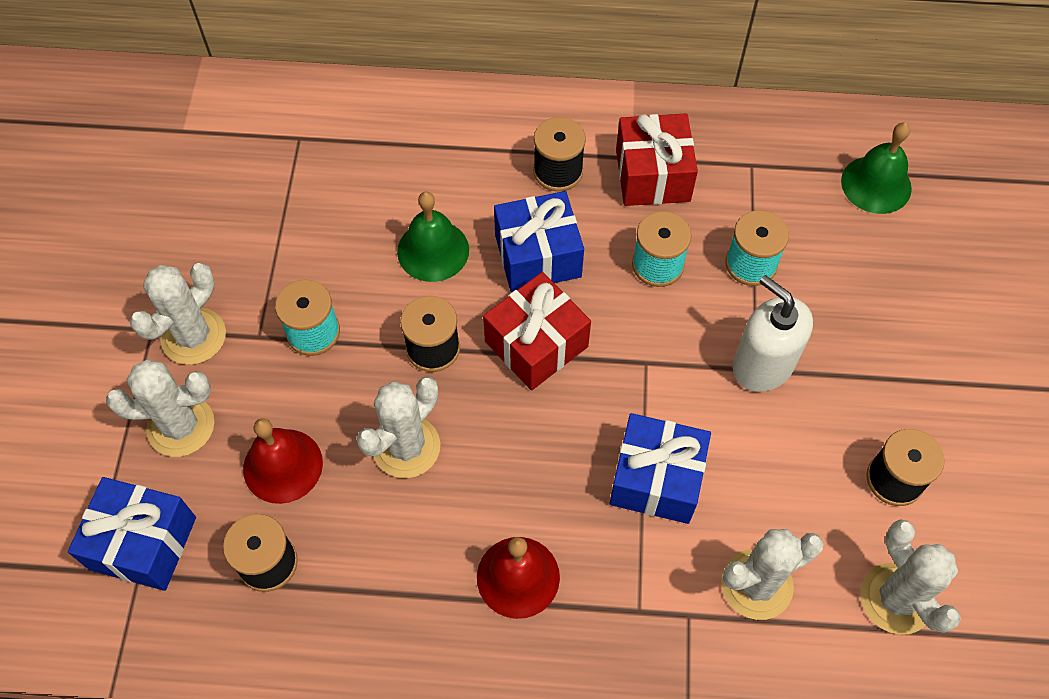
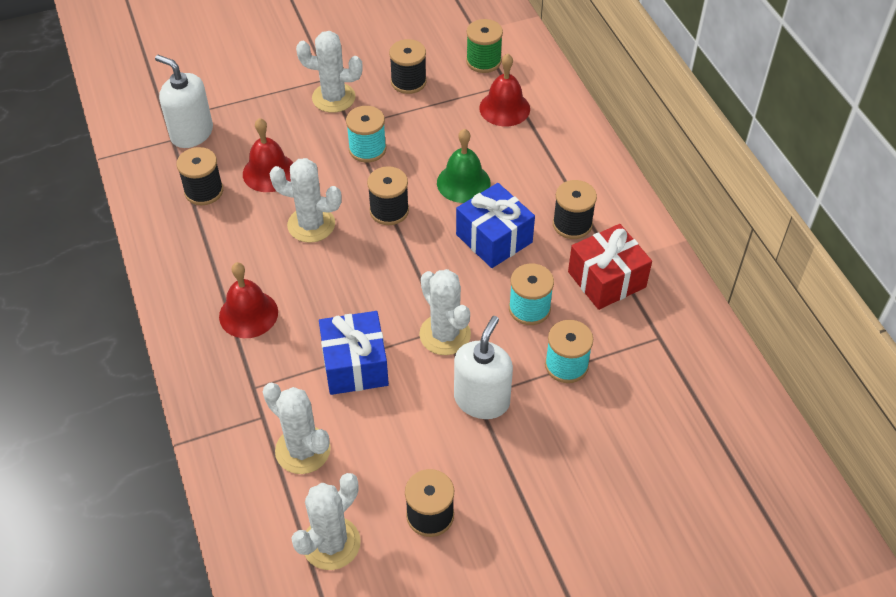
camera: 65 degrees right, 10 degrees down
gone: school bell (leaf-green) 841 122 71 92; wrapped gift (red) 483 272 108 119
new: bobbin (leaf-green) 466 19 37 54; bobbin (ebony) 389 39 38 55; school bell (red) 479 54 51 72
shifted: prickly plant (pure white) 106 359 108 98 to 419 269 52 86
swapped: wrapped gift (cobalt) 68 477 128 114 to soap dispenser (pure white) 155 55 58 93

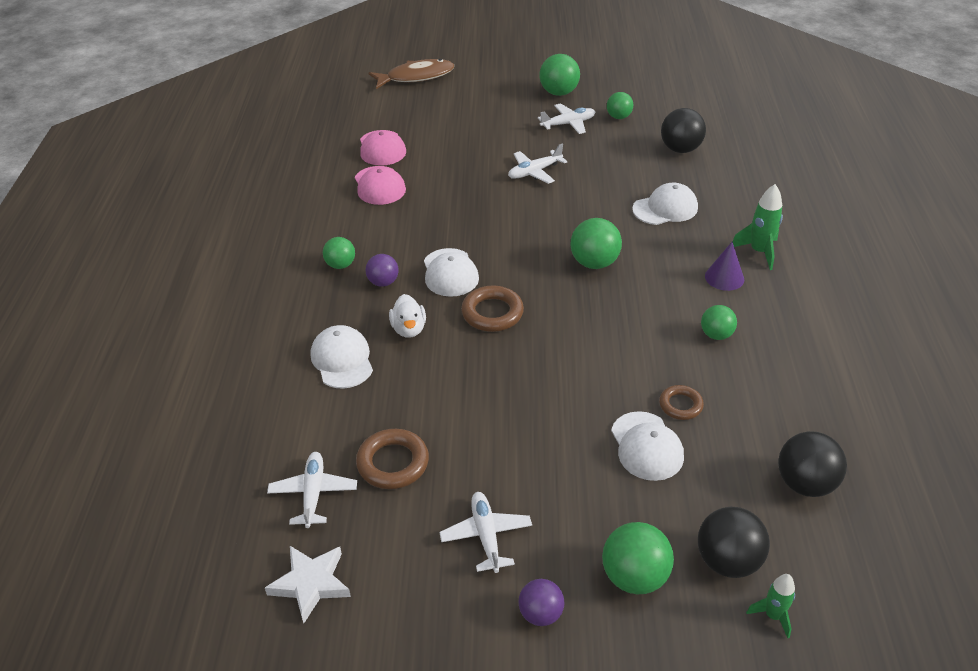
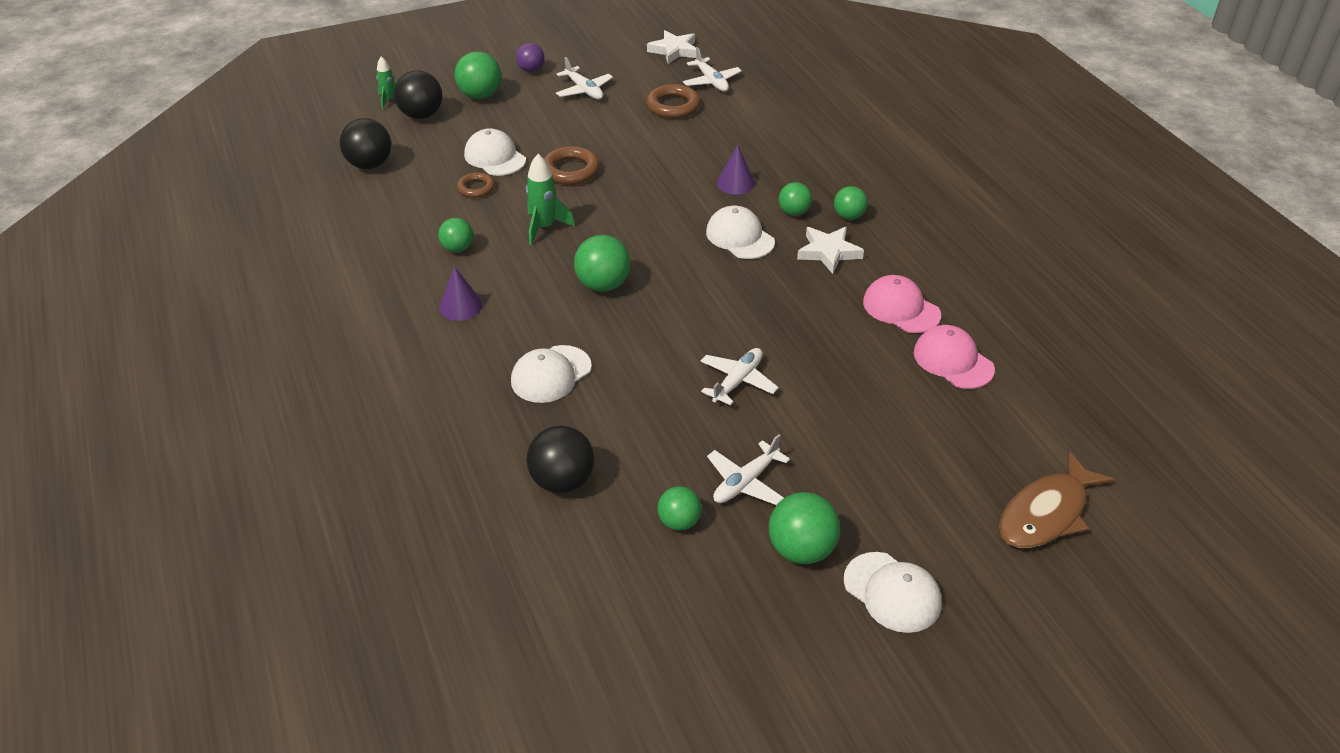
camera: 155 degrees right, 0 degrees up
new: five-pointed star (pure white) 797 227 67 47
shifted: spaceship (leaf-green) 733 184 50 86 to 526 154 49 91; hoop (brown) 461 285 63 47 to 544 146 56 39; cap (pure white) 311 325 62 63 to 844 552 98 81
swapped: toy duck (pure white) 389 294 37 44 to cone (purple) 717 145 38 50
repainted: play ball (purple) 365 254 34 33 to play ball (leaf-green) 779 182 33 34

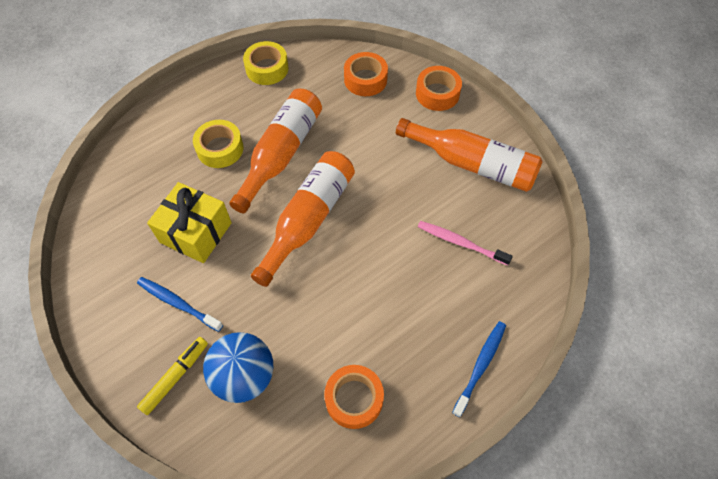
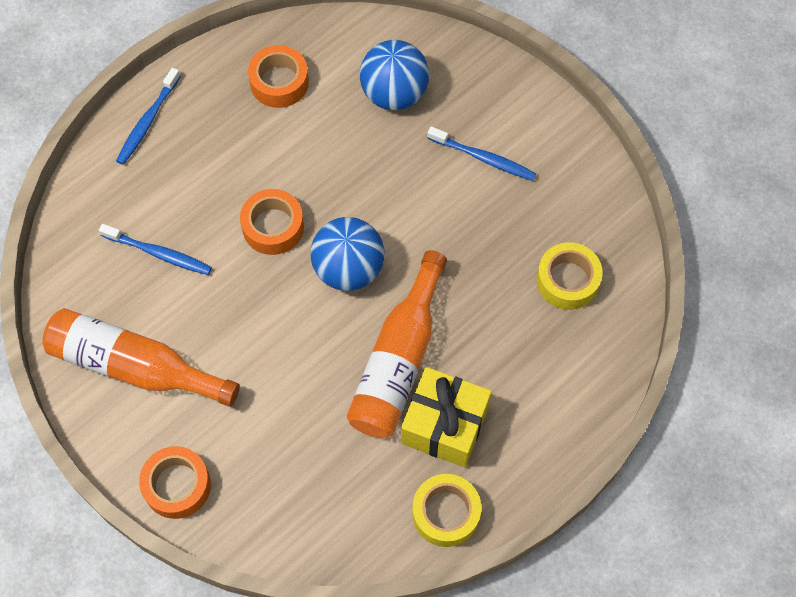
camera: 175 degrees right, 5 degrees up
gone: marker pen (yellow) 137 337 71 78
shifted: tape (orange-coloured) 344 52 44 44 to 240 189 64 66; tape (yellow) 193 120 50 48 to 536 242 67 68; wrapped gift (yellow) 147 182 85 81 to 401 367 91 100
swapped: bottle (orange-coloured) 251 151 104 136 to play ball (cobalt) 311 217 74 74
repainted: toothbrush (pink) 418 221 95 45 to toothbrush (cobalt) 99 224 113 51

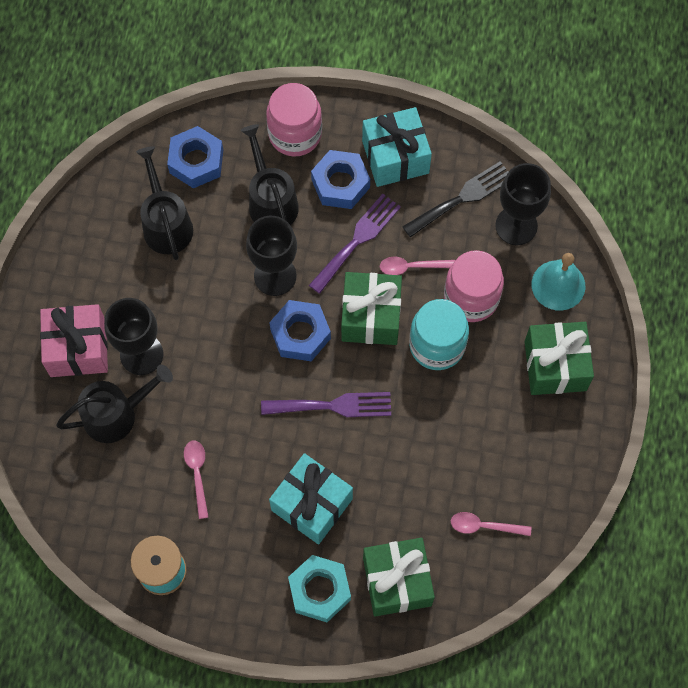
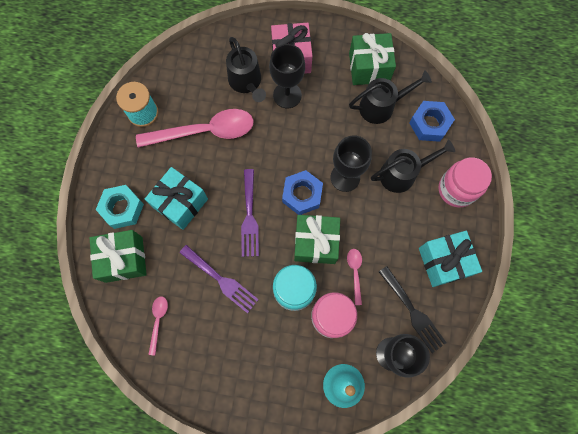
camera: 90 degrees right, 5 degrees up
gone: hexagon nut (cobalt) 311 150 59 59
shifted: fork (purple) 309 194 92 100 to 179 245 80 68; wrapped gift (leaf-green) 525 322 69 73 to 349 33 47 52
scaled: teaspoon (pink) 184 440 24 79 = 136 109 118 39 x2.25

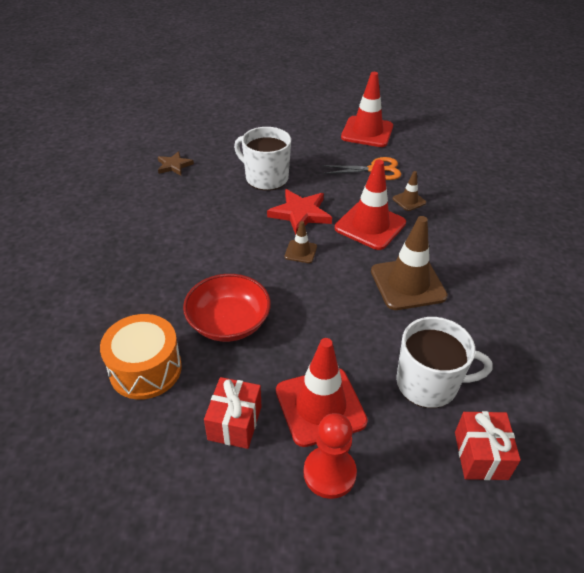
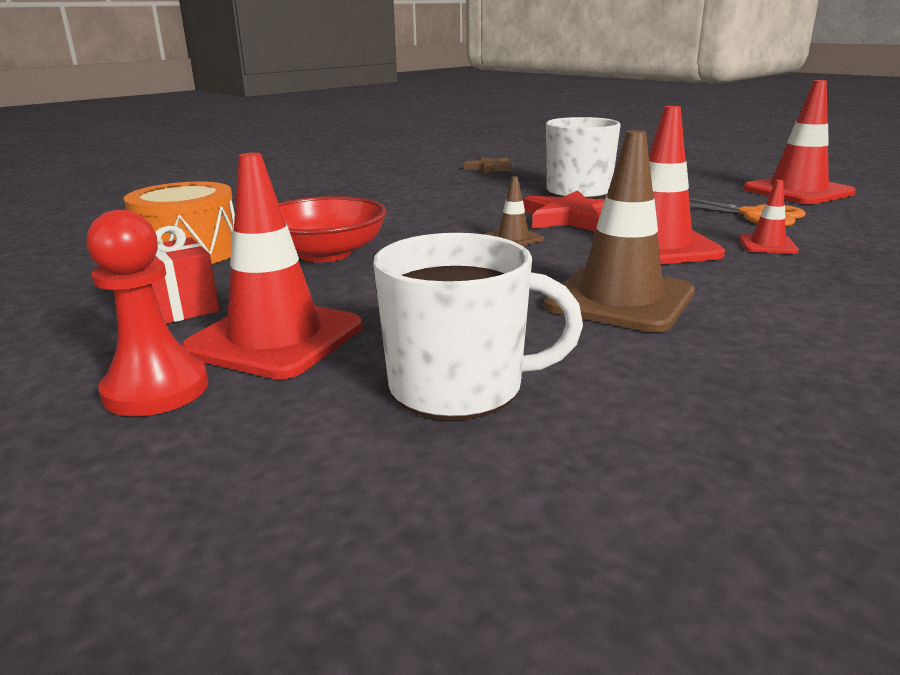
camera: 45 degrees right, 20 degrees down
gone: wrapped gift (red) 455 411 66 69
repainted: road cone (brown) 393 171 33 40 to road cone (red) 739 180 60 74
rotated: coffee mug (pure white) 396 317 97 91 = 373 233 210 187 45 degrees counterclockwise

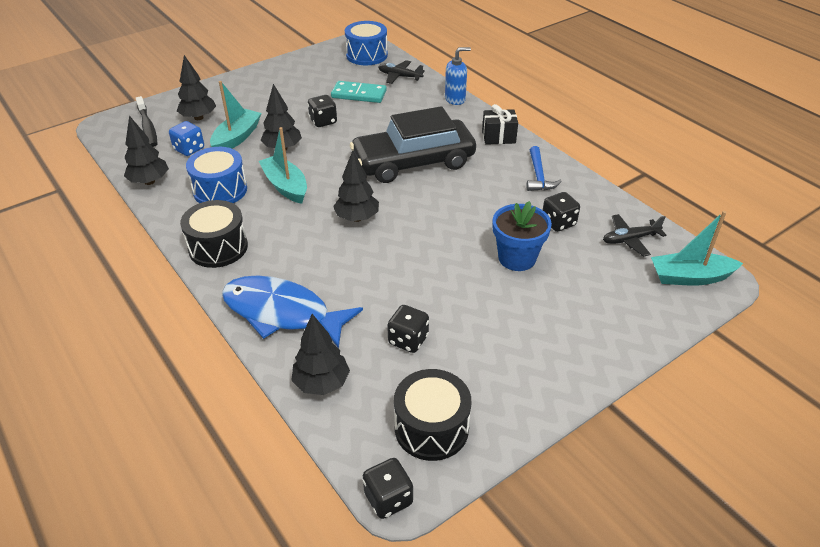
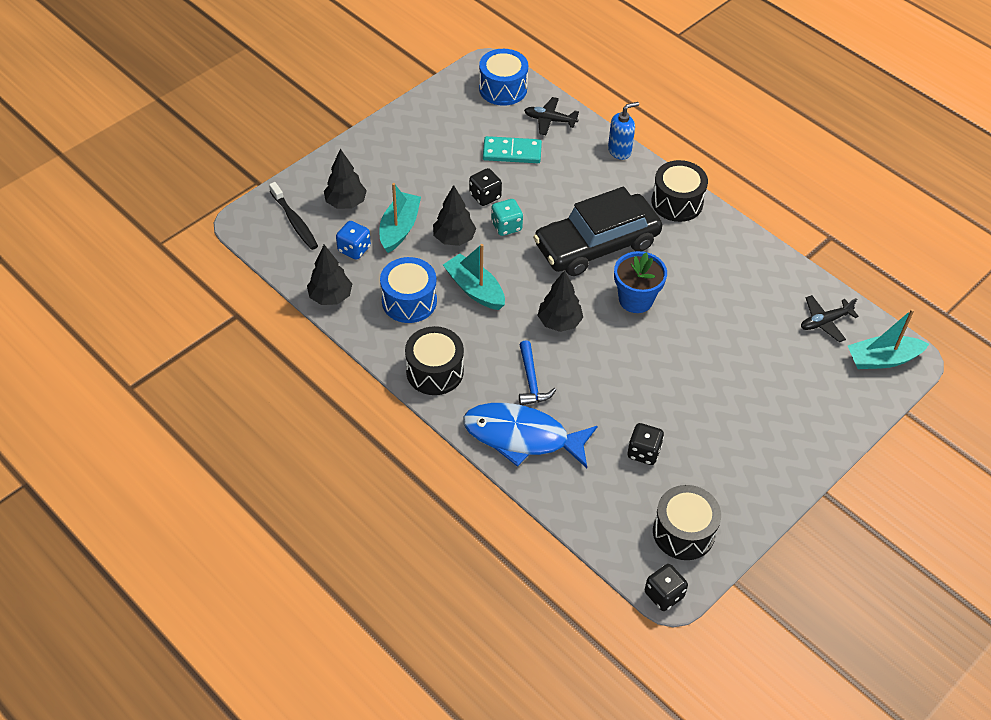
camera: 10 degrees left, 10 degrees up
gone: game die (ebony) 543 192 37 40; tree (ebony) 291 314 59 81
new: game die (turquoise) 491 199 32 37
shifted: carpenter's hammer (cobalt) 527 146 35 45 to 519 340 37 65; potted plant (cobalt) 493 201 59 70 to 614 251 53 62
swapped: wrapped gift (ebony) 482 104 36 41 to snare drum (ebony) 652 160 56 62

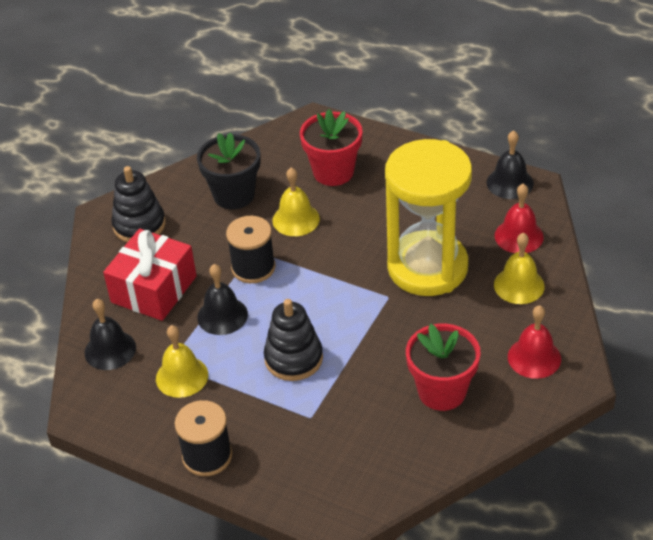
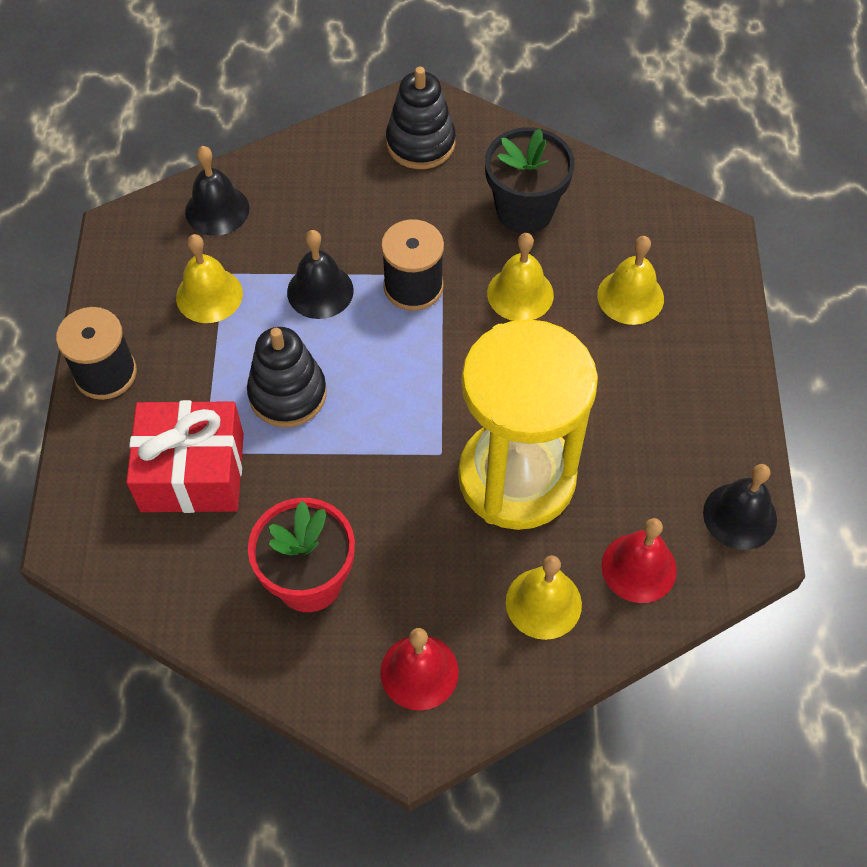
camera: 60 degrees right, 15 degrees up
shifted: wrapped gift (red) 103 228 94 93 to 126 400 118 113
swapped: potted plant (red) 300 109 62 77 to school bell (yellow) 597 236 67 89

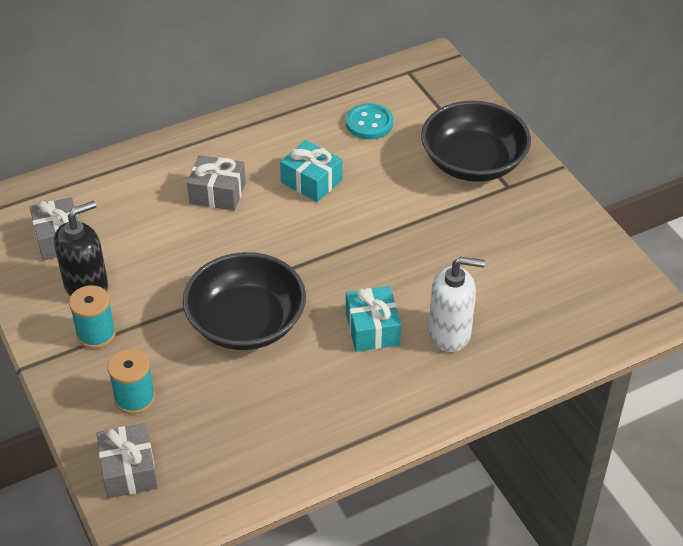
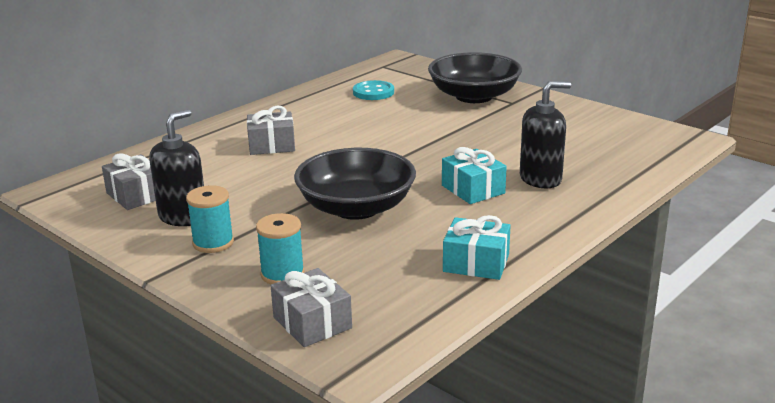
camera: 20 degrees left, 20 degrees down
shifted: wrapped gift (turquoise) 280 140 62 62 to 443 215 68 65
repainted: soap dispenser (pure white) 428 257 57 95 to soap dispenser (ebony) 520 81 51 107

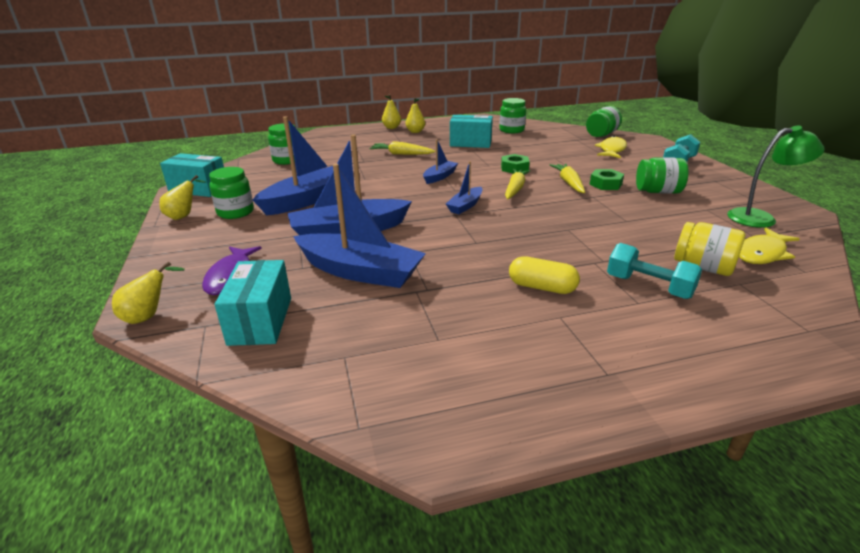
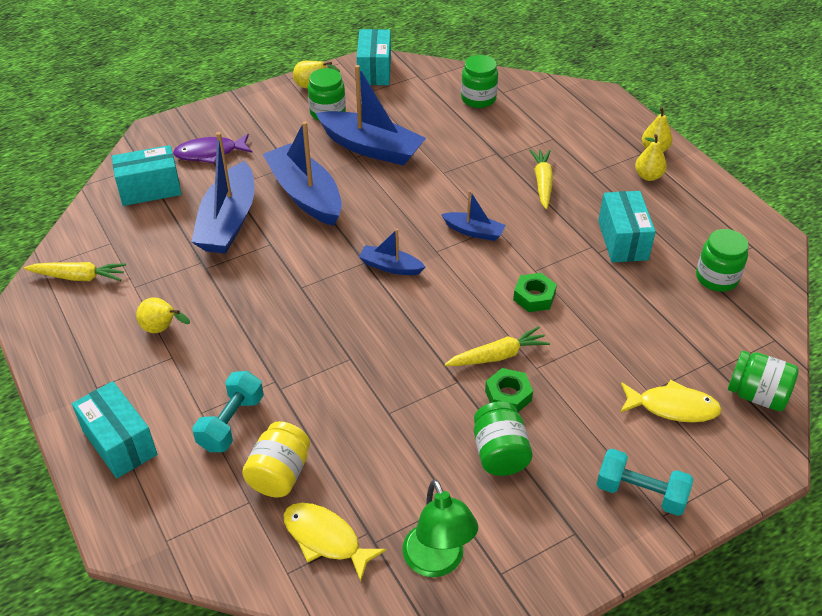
camera: 75 degrees right, 15 degrees up
gone: capsule (yellow) 509 256 71 38
new: parcel (turquoise) 72 381 85 97
shifted: toy carrot (yellow) 505 169 25 30 to 24 262 102 19; toy pear (yellow) 112 261 73 63 to 136 298 54 35

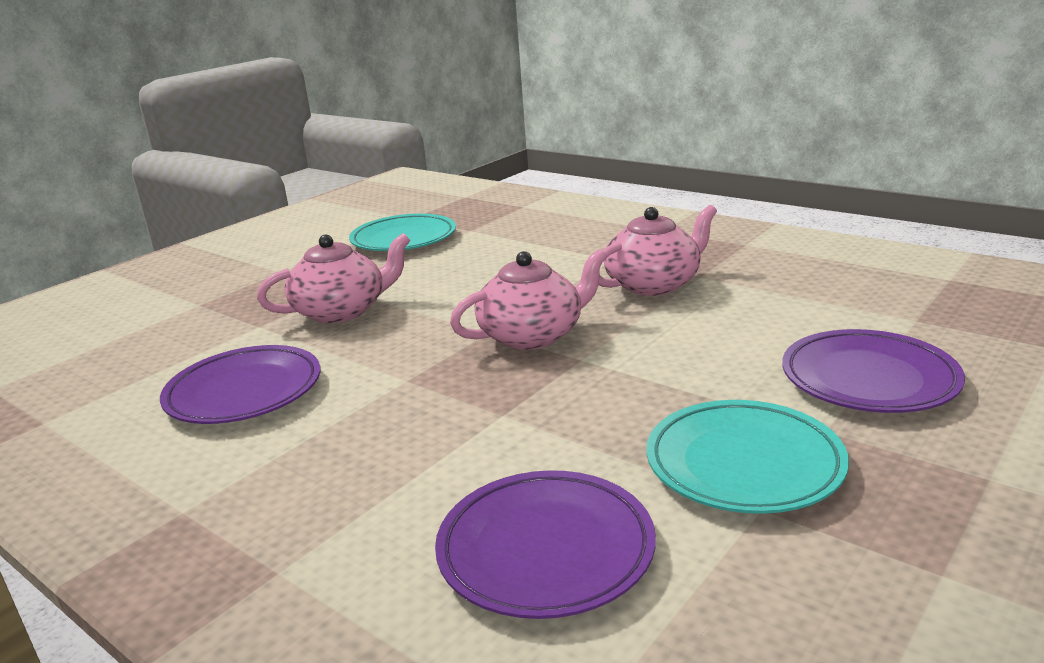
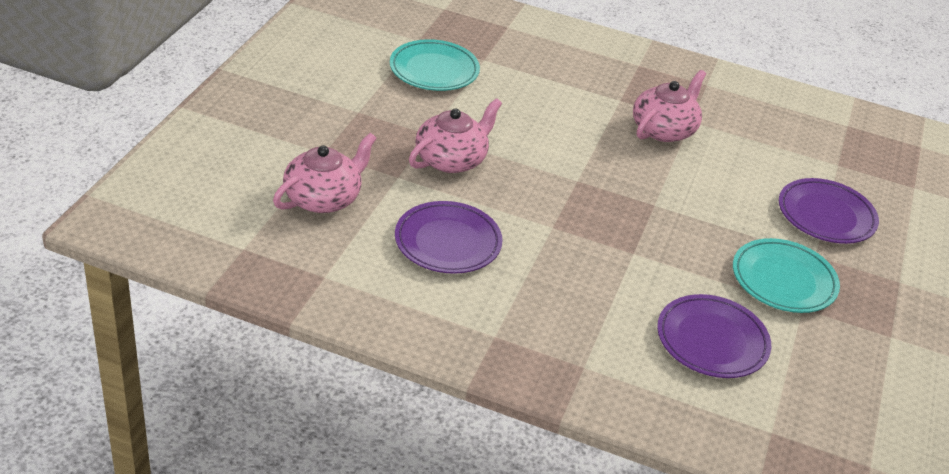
camera: 25 degrees left, 15 degrees up
shifted: china teapot (pink) 450 248 157 102 to 273 133 104 80

